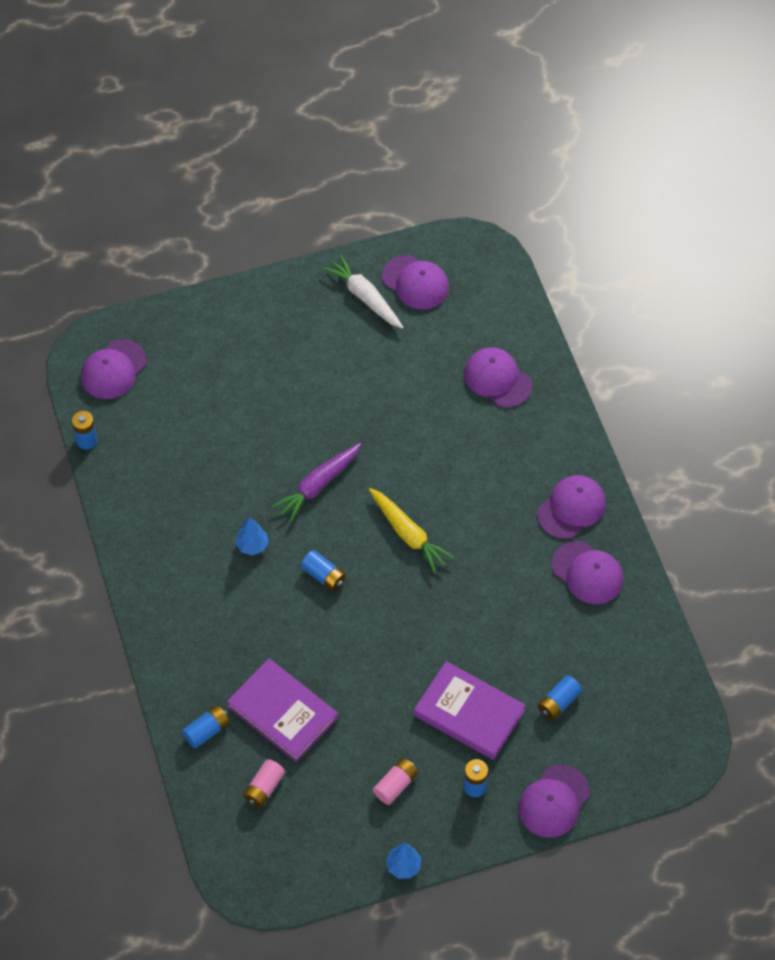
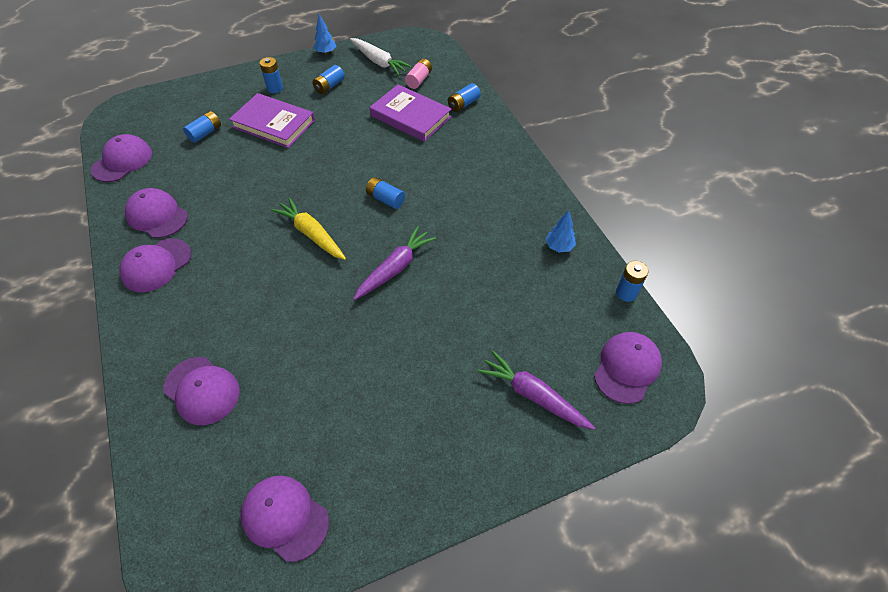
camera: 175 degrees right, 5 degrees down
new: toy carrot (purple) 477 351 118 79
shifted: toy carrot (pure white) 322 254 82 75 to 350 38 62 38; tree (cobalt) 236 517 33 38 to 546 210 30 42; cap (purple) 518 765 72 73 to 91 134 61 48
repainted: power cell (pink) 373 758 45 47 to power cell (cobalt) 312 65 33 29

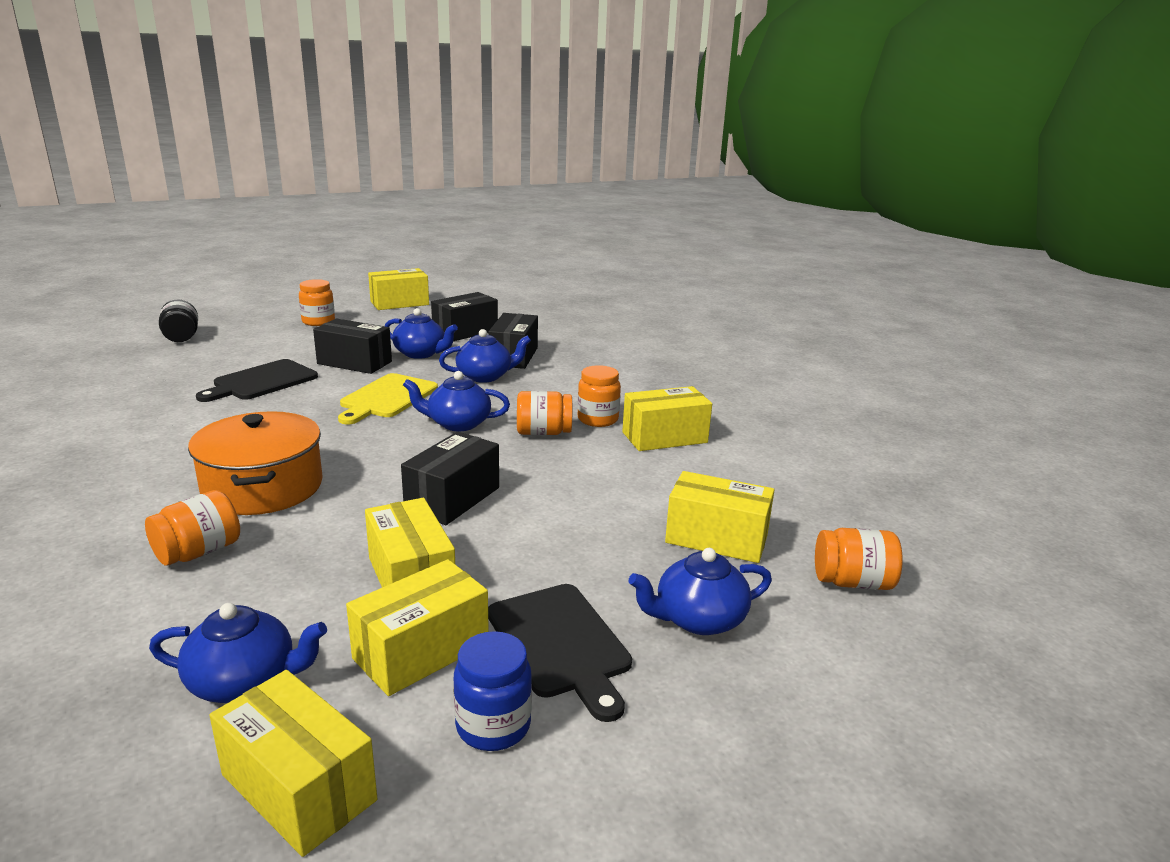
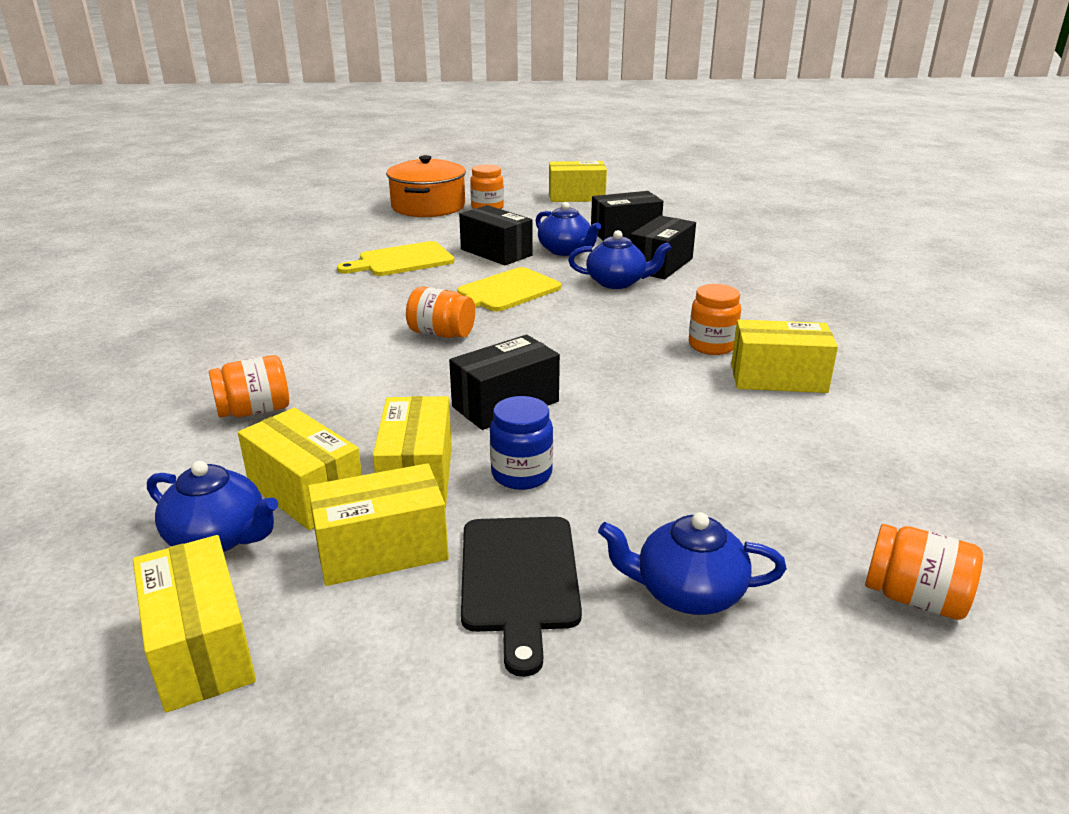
camera: 25 degrees right, 5 degrees up
gone: jam jar (ebony) 159 299 39 43; china teapot (cobalt) 403 371 107 60
shifted: jam jar (orange-coloured) 517 391 55 44 to 406 287 69 51; pot (orange-coloured) 188 411 135 104 to 386 155 80 62; parcel (yellow) 665 471 109 92 to 238 408 124 122; jam jar (cobalt) 454 631 78 120 to 490 396 63 94
repainted: chopping board (ebony) 196 359 122 43 to chopping board (yellow) 337 241 118 35

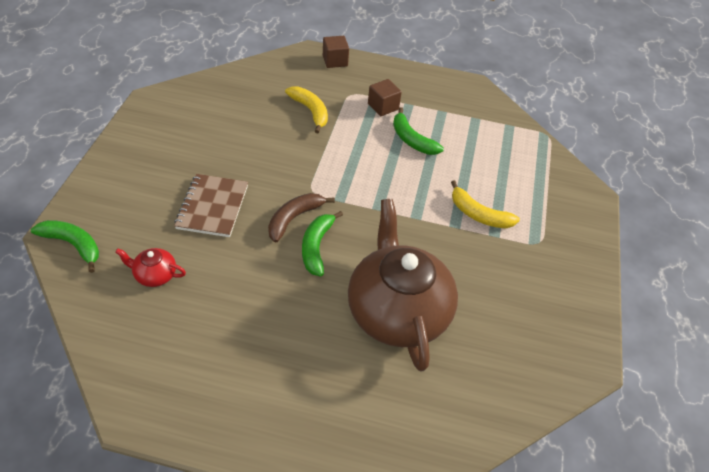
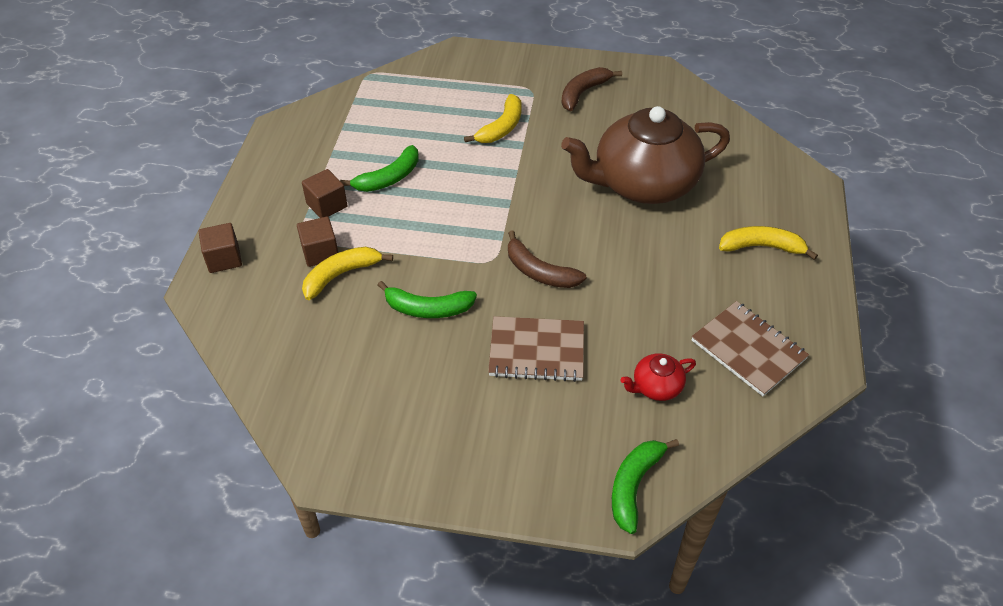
camera: 90 degrees left, 0 degrees up
new: toy banana (brown) 561 67 61 44; block (brown) 297 217 41 50; toy banana (yellow) 719 226 99 34; notepad (brown) 691 301 118 95
shifted: toy banana (leaf-green) 302 211 41 65 to 378 281 99 37
rotated: china teapot (red) 115 248 71 39 = 621 353 75 48 60 degrees clockwise

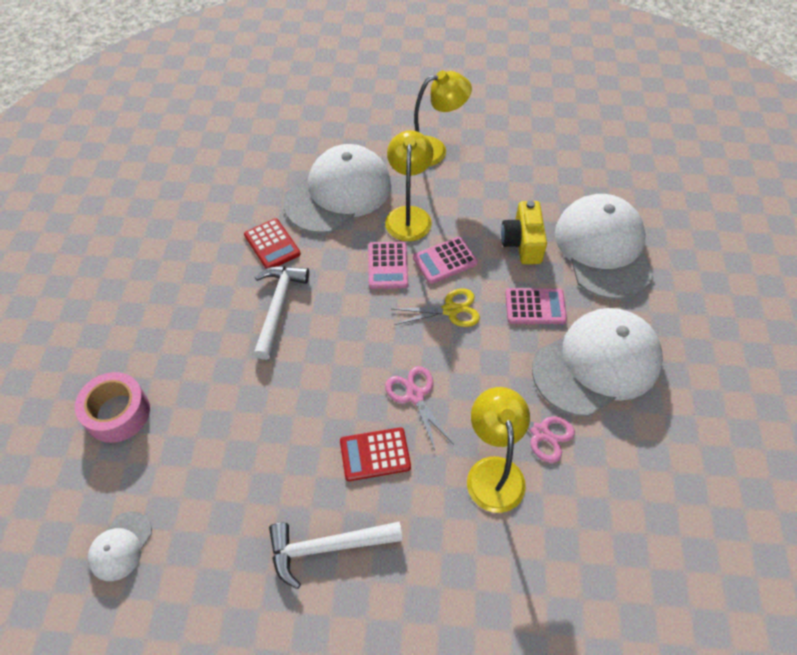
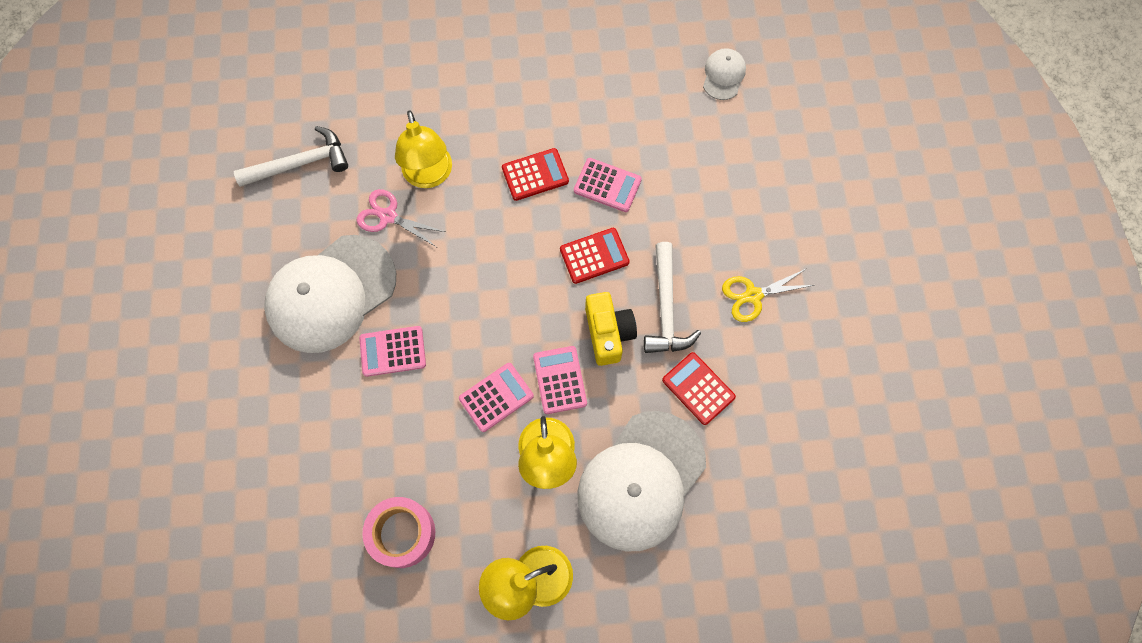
camera: 170 degrees right, 15 degrees up
gone: cap (pure white) 555 194 99 105; shears (pink) 385 366 68 86
new: calculator (pink) 574 158 68 54; calculator (red) 560 228 70 56
shifted: photo camera (yellow) 501 200 46 64 to 585 292 52 74; shears (yellow) 393 288 87 39 to 722 269 92 53; tape (pink) 75 372 75 71 to 362 497 73 71; carpenter's hammer (pure white) 269 522 134 67 to 234 126 114 61

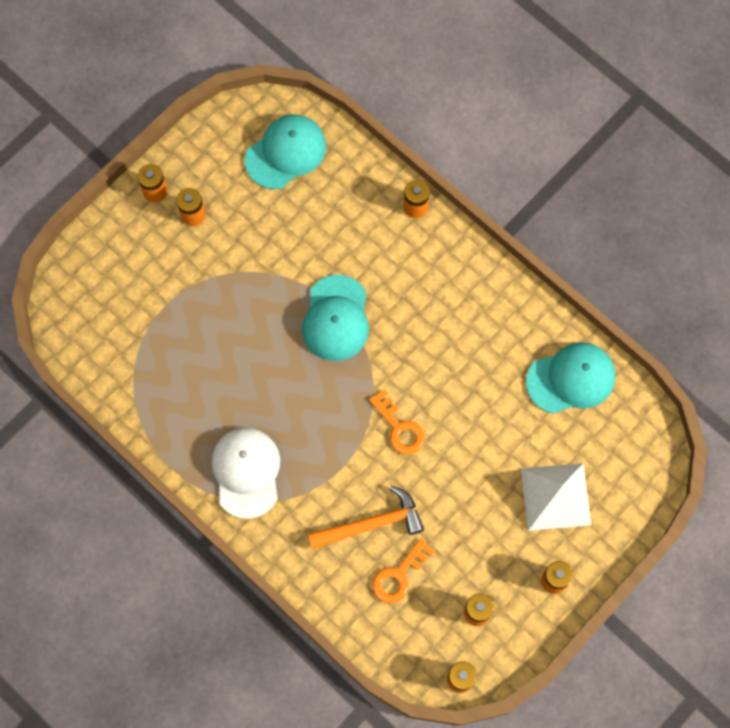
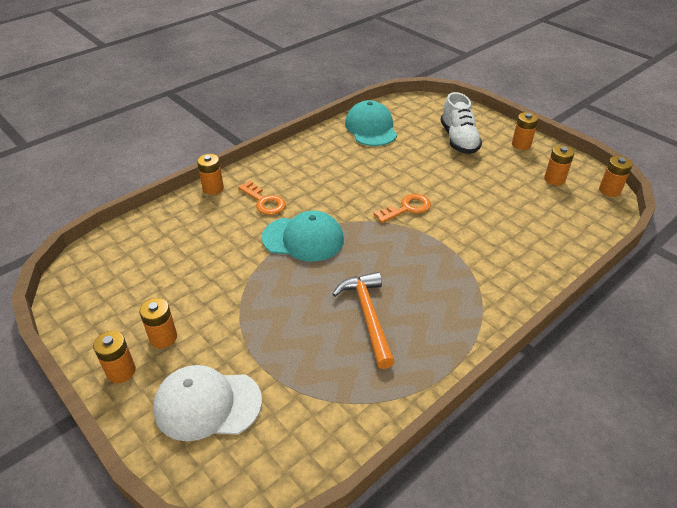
camera: 85 degrees left, 30 degrees down
gone: cap (turquoise) 245 114 81 75
shifted: cap (pure white) 212 428 68 91 to 153 365 109 76; carpenter's hammer (orange-coloured) 308 485 116 65 to 333 272 62 97; latchkey (orange-coloured) 372 538 62 66 to 238 181 48 34
swapped: pyramid (pure white) 521 463 70 68 to lace-up shoe (pure white) 440 92 42 62

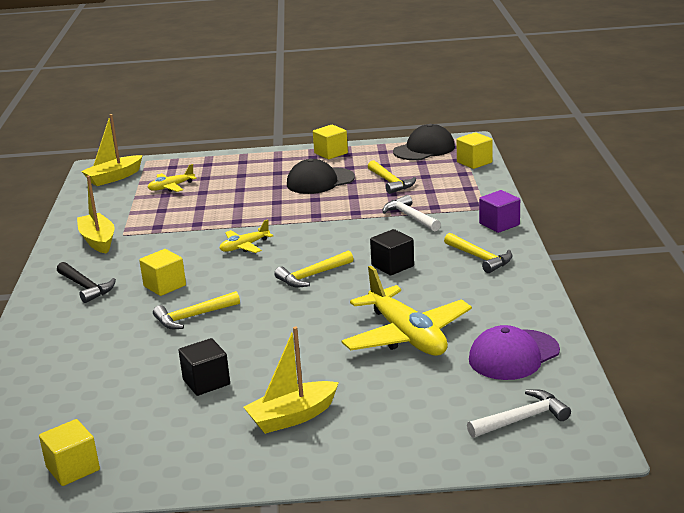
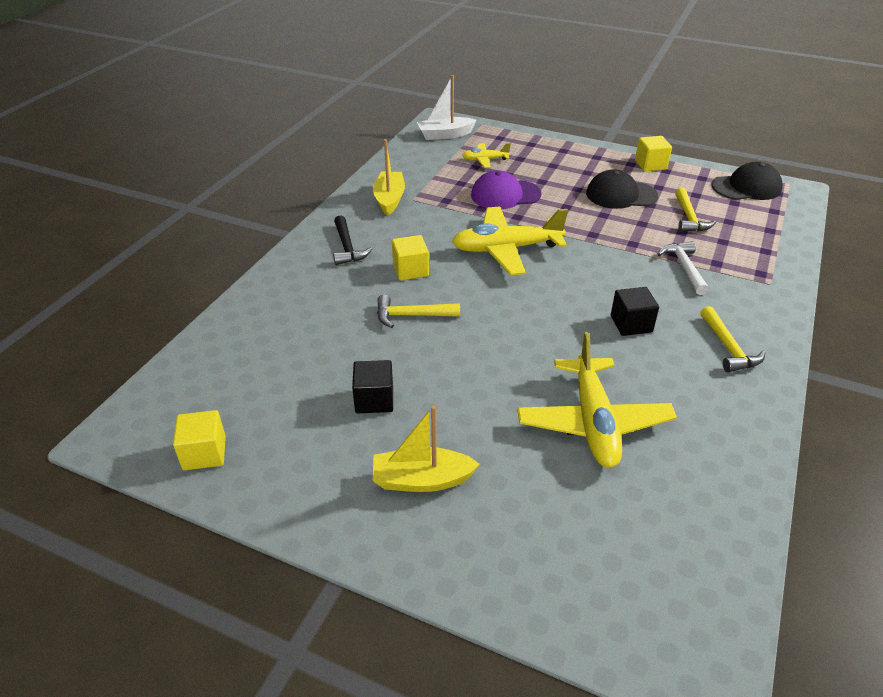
camera: 25 degrees right, 15 degrees up
gone: block (yellow) 457 132 36 37; block (purple) 479 190 41 43; carpenter's hammer (yellow) 274 250 79 37; carpenter's hammer (pure white) 467 389 104 49
shifted: cap (purple) 469 325 91 55 to 471 170 71 39
repainted: boat (yellow) 81 114 62 72 to boat (pure white) 417 75 60 65
scaled: toy plane (yellow) 219 219 54 34 = 452 207 116 68 x2.00

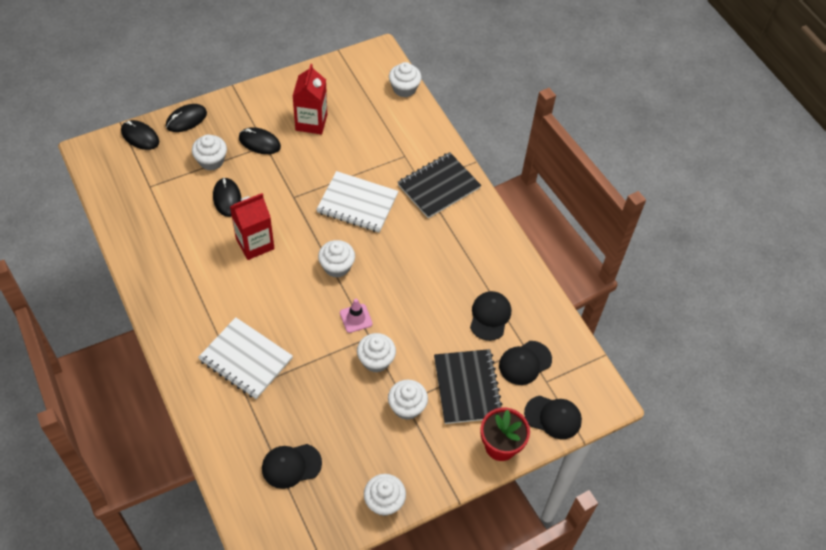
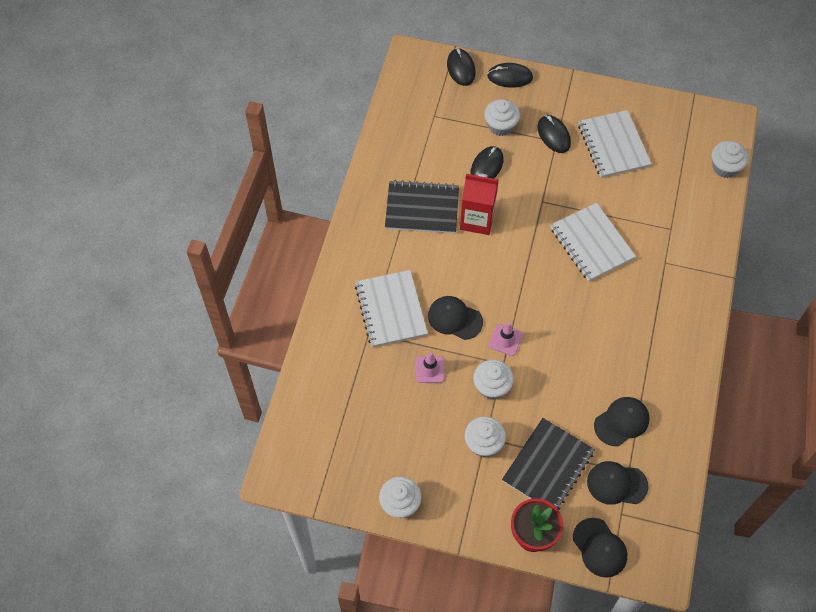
camera: 45 degrees right, 5 degrees up
gone: fairy cake (pure white) 318 240 37 38
new: road cone (pink) 415 352 29 31
shifted: notepad (ebony) 397 152 84 66 to 385 180 74 54; cap (ebony) 262 444 60 45 to 428 296 55 44
swapped: juice carton (red) 293 64 34 70 to notepad (pure white) 578 110 74 68

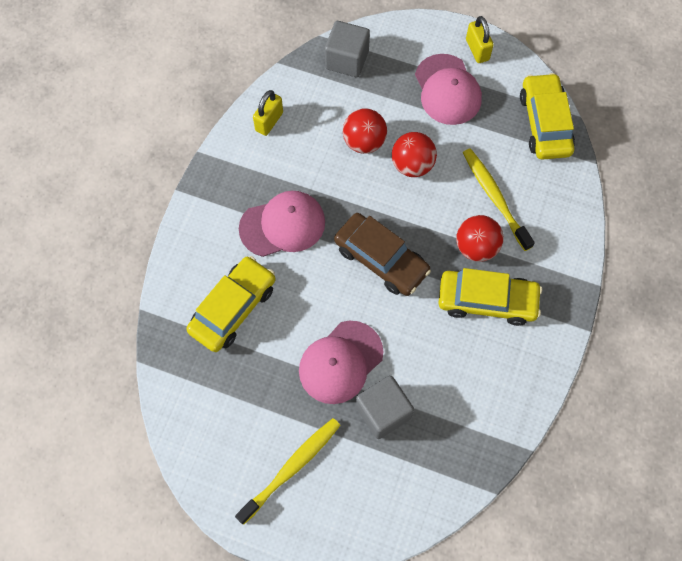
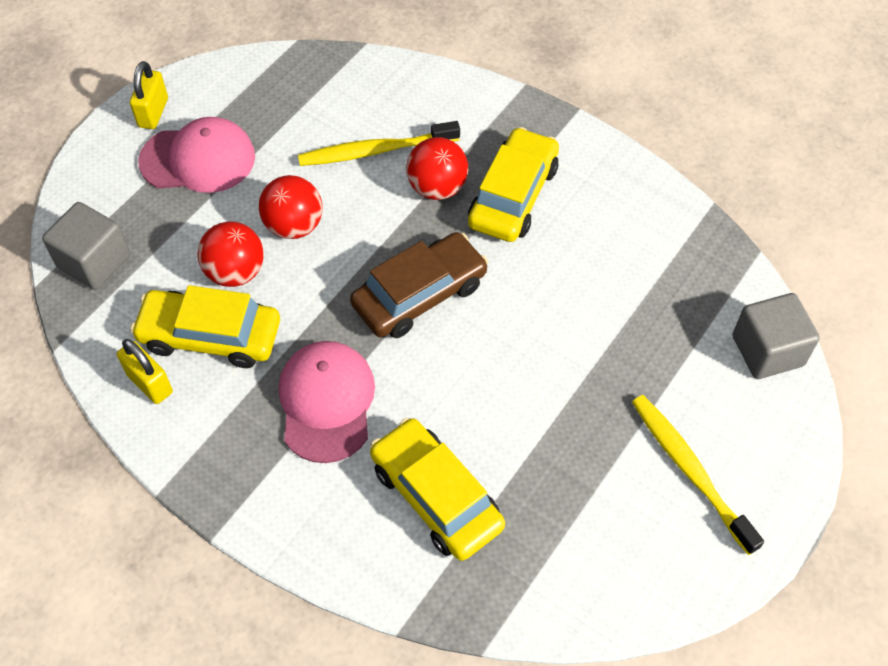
camera: 75 degrees left, 10 degrees down
gone: cap (pink) 299 321 85 83
shifted: toy car (yellow) 520 73 55 87 to 130 285 150 83; block (gray) 356 376 58 63 to 733 293 87 86
rotated: lock (yellow) 466 16 28 47 = 130 61 38 68 75 degrees counterclockwise

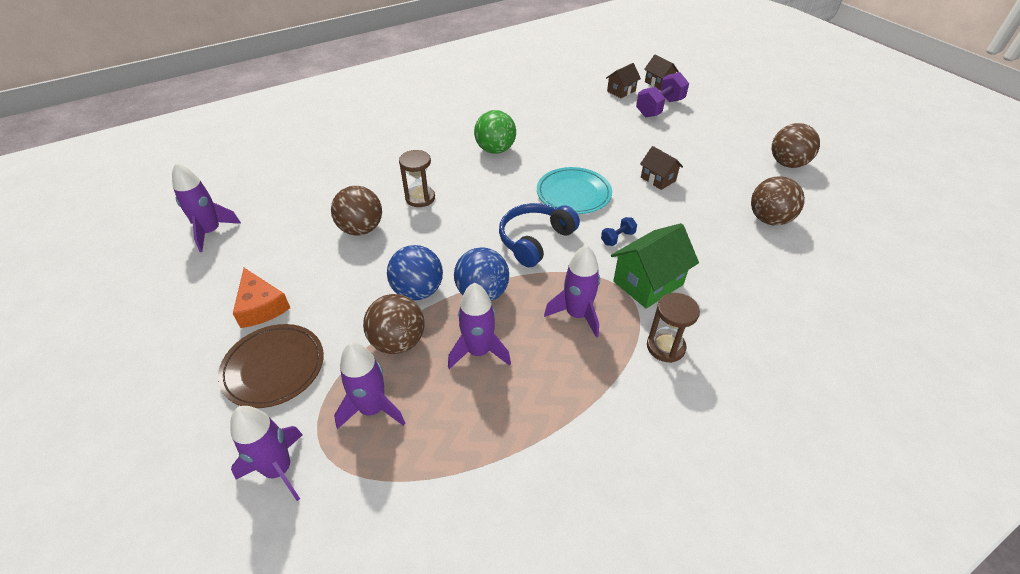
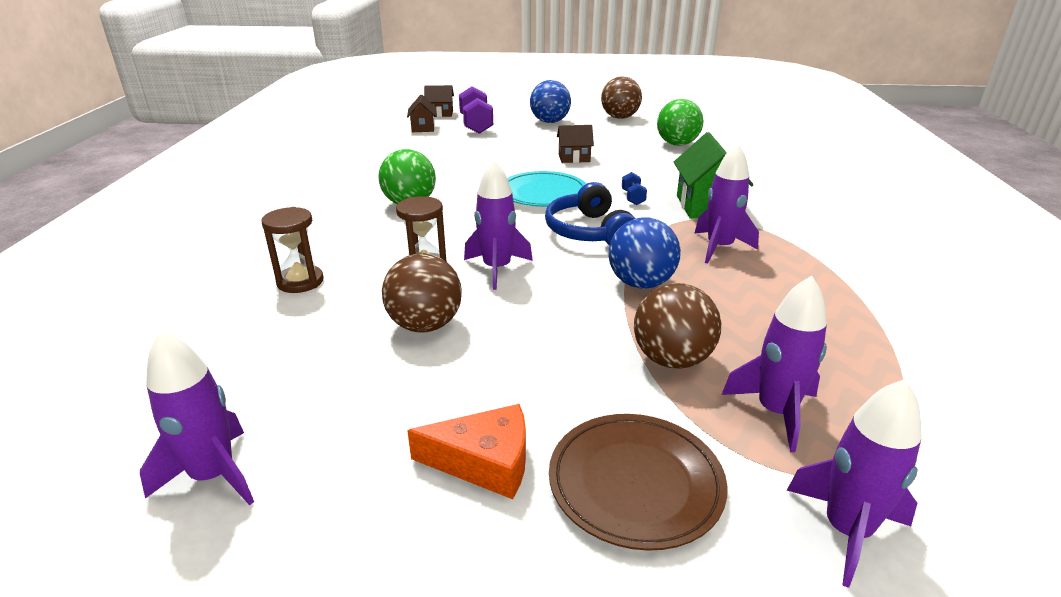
camera: 55 degrees left, 15 degrees down
shifted: play ball (cobalt) 387 245 56 55 to 530 80 41 43; spaceship (purple) 448 283 63 86 to 464 160 69 130; sandglass (brown) 647 293 53 70 to 261 207 63 86
repainted: play ball (brown) 751 176 54 49 to play ball (leaf-green) 657 99 46 47

